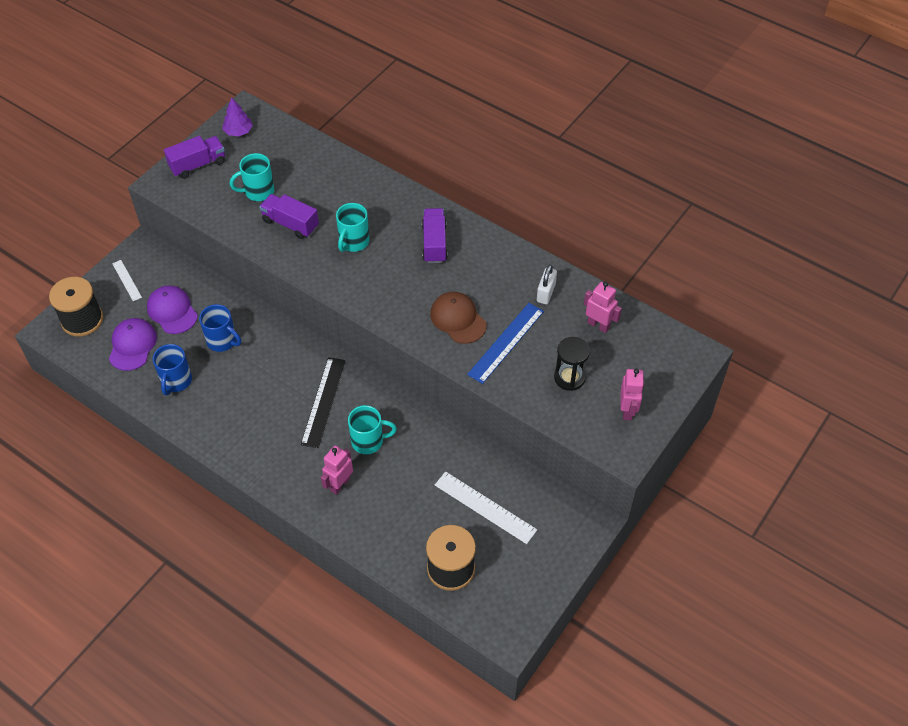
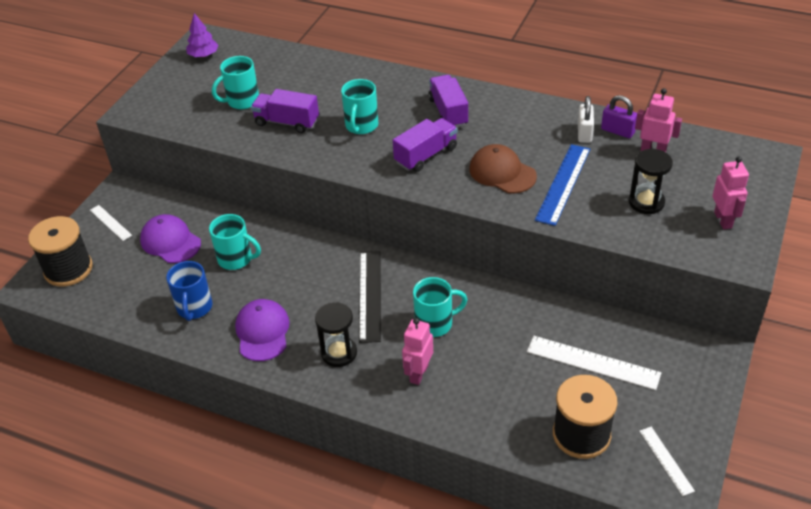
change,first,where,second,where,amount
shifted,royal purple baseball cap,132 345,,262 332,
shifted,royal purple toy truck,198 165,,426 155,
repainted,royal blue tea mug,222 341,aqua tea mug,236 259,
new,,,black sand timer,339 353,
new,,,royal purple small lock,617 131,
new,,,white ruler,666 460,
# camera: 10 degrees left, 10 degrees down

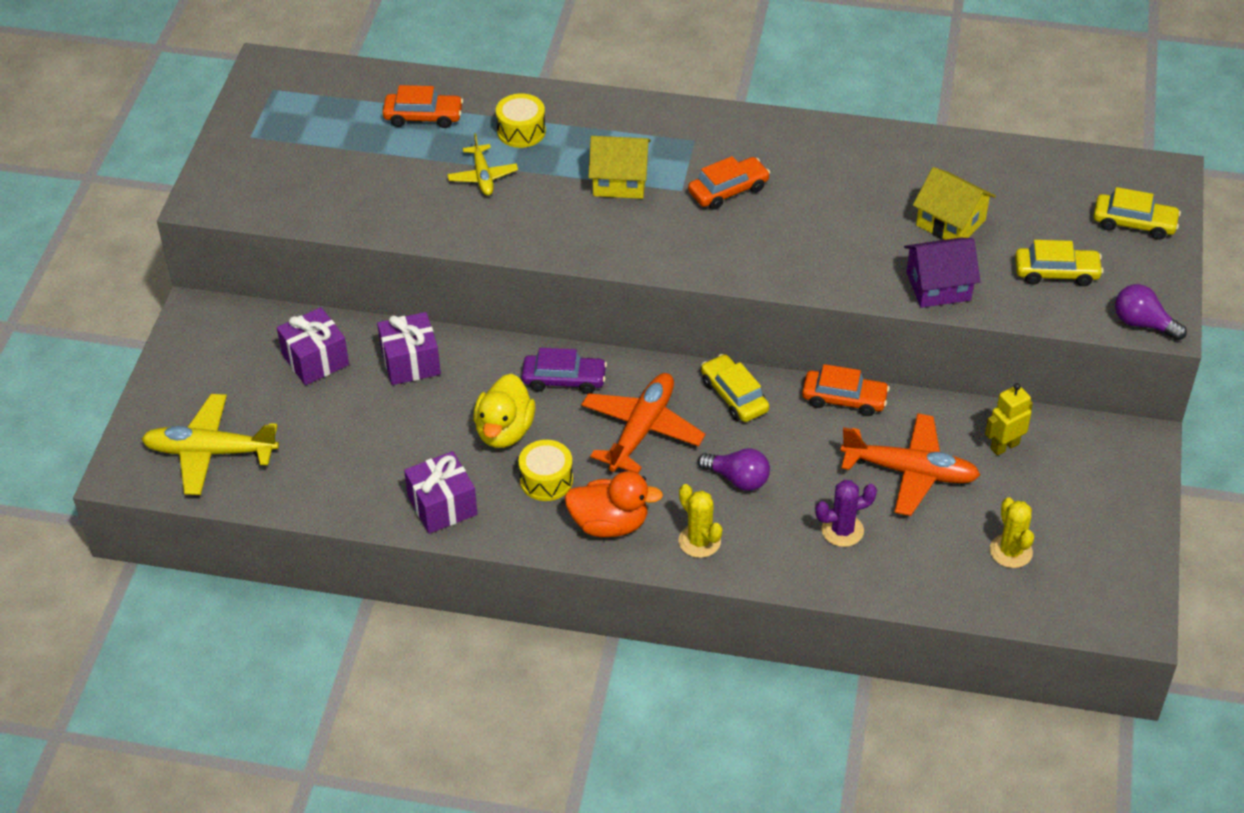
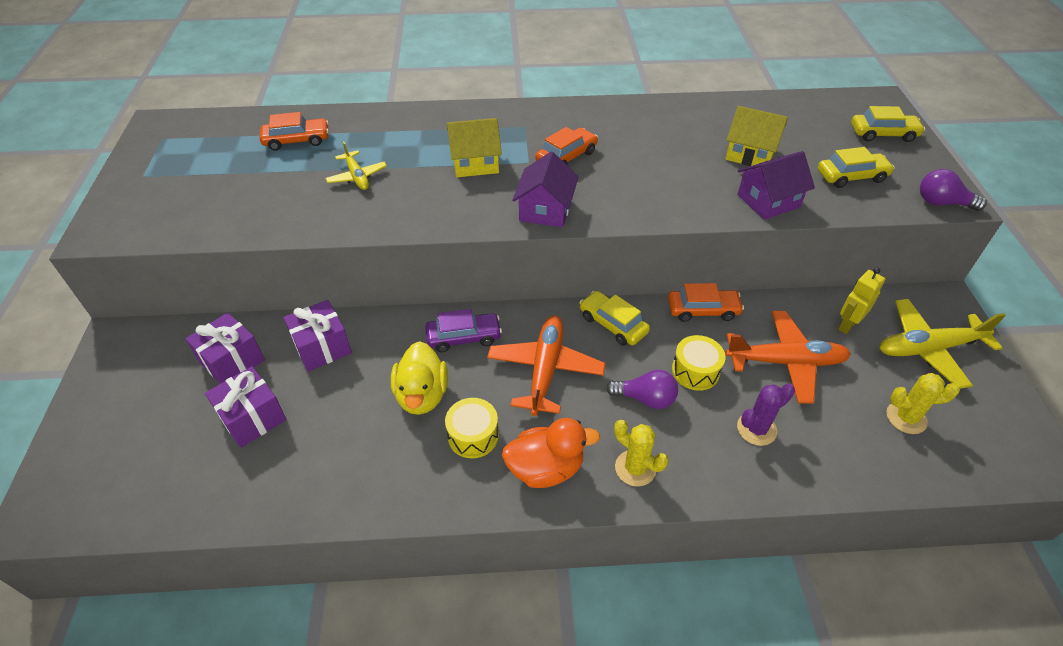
change,first,where,second,where,amount
shifted,bright yellow plane,210 452,,928 348,
shifted,royal purple gift,442 506,,252 418,
shifted,bright yellow drum,521 131,,695 371,
rotated,bright yellow cactus,1011 551,,906 418,60 degrees counterclockwise
new,,,royal purple cottage,545 210,
# camera: 15 degrees left, 0 degrees up

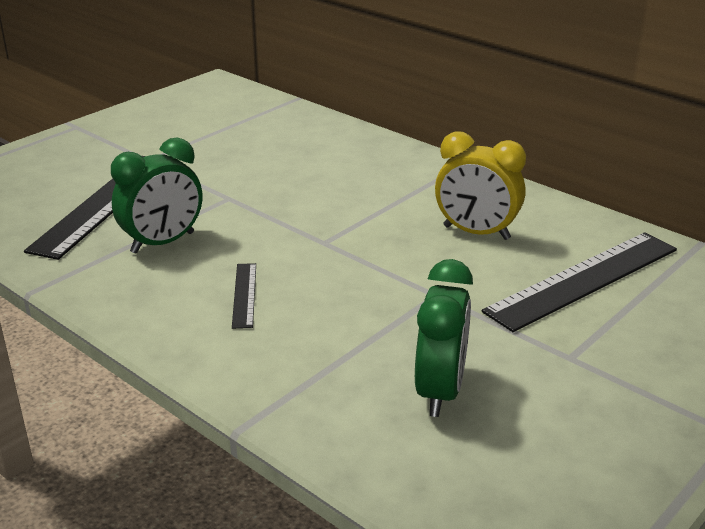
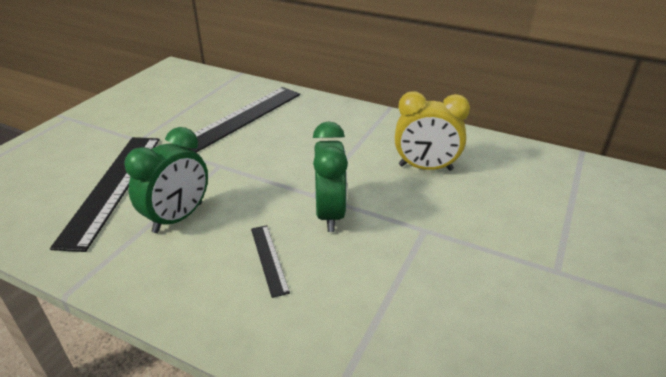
change,first,where,second,where,amount
shifted,emerald clock,440 391,,330 214,
shifted,black ruler,583 279,,241 118,
# camera: 15 degrees left, 5 degrees up

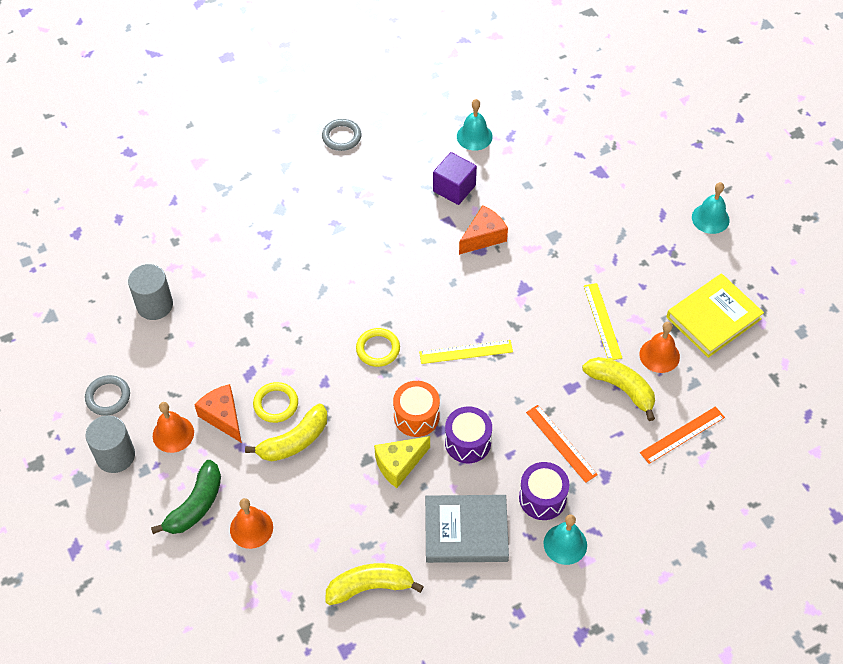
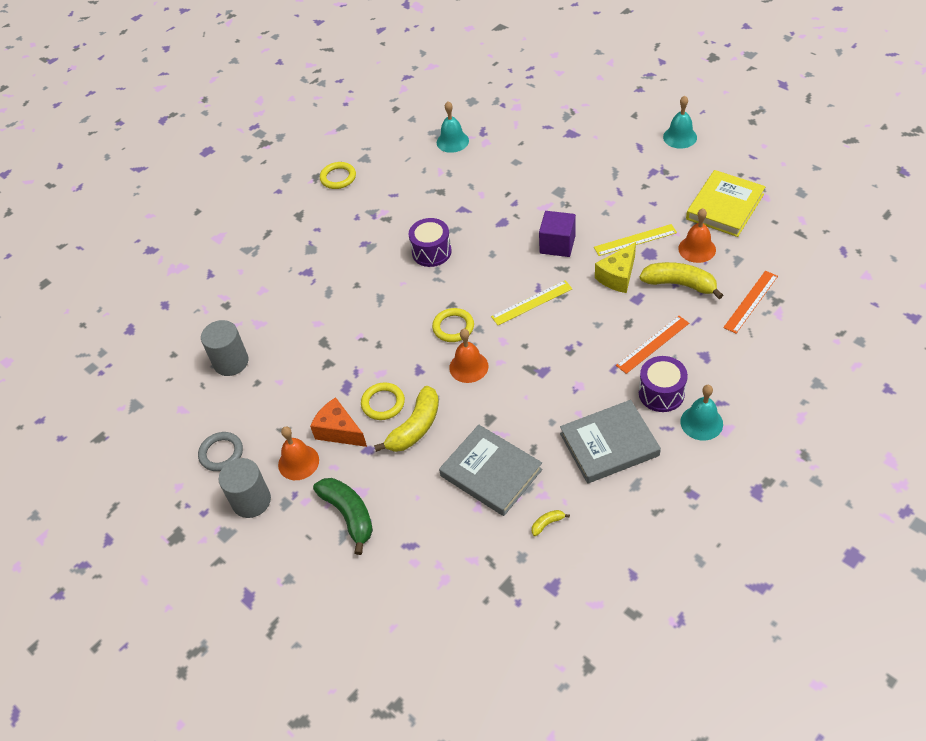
change,first,where,second,where,amount
rotated,emerald banana,195 505,,349 515,45 degrees counterclockwise
shifted,orange bell,251 528,,468 367,
repainted,ash-grey torus,341 137,bright yellow torus,338 177,
scaled,bright yellow banana,370 587,,547 524,x0.44
shifted,bright yellow cheese wedge,399 464,,618 276,
gone,orange drum,416 416,,,
shifted,royal purple cube,454 188,,557 244,
shifted,royal purple drum,467 442,,431 252,
gone,orange cheese wedge,483 237,,,
rotated,orange ruler,561 443,,653 344,75 degrees counterclockwise
rotated,bright yellow ruler,602 321,,635 240,75 degrees counterclockwise
new,,,ash-grey hardback,491 473,
# camera: 15 degrees left, 5 degrees down

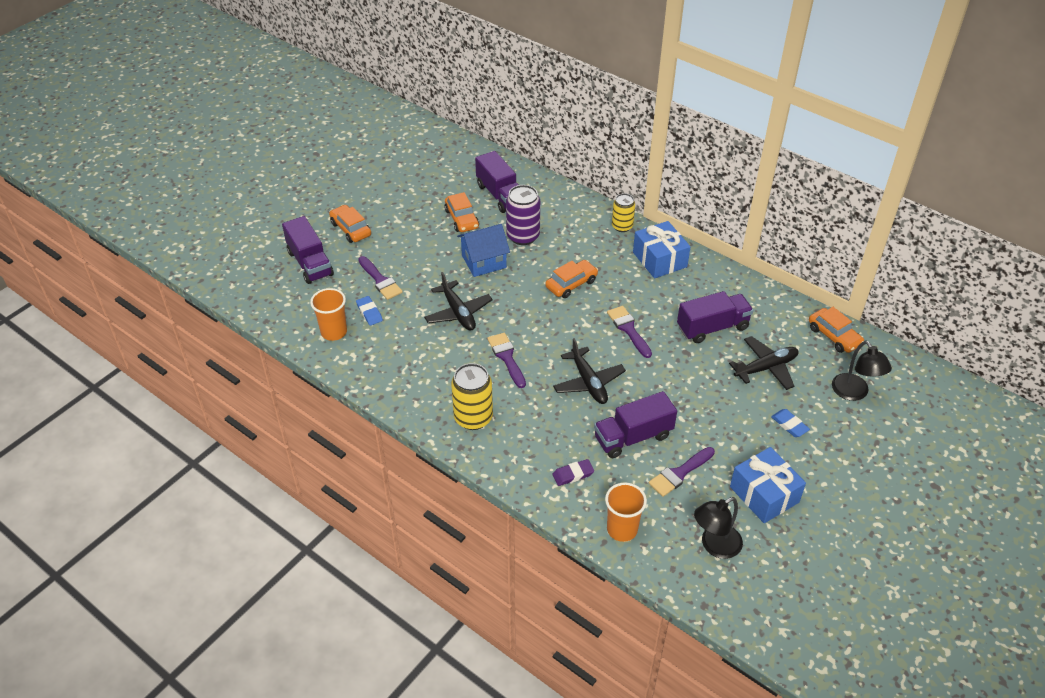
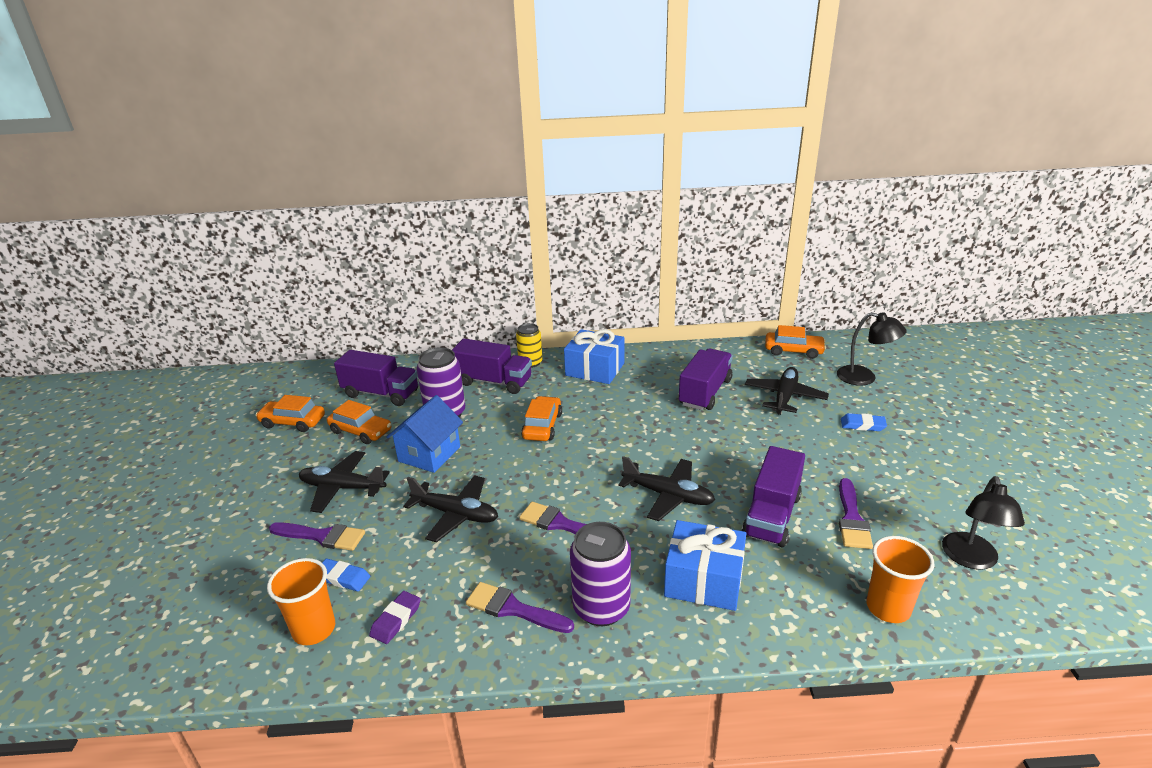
change,first,where,second,where,amount
shifted,royal purple toy truck,310 263,,494 382,
shifted,orange car,351 229,,293 422,
repainted,bright yellow soda can,473 418,royal purple soda can,601 608,
shifted,royal purple pencil eraser,573 474,,396 620,
shifted,royal purple brush,628 329,,513 609,
shifted,royal blue gift,764 494,,704 580,
new,,,black plane,342 488,
# camera: 40 degrees left, 15 degrees down

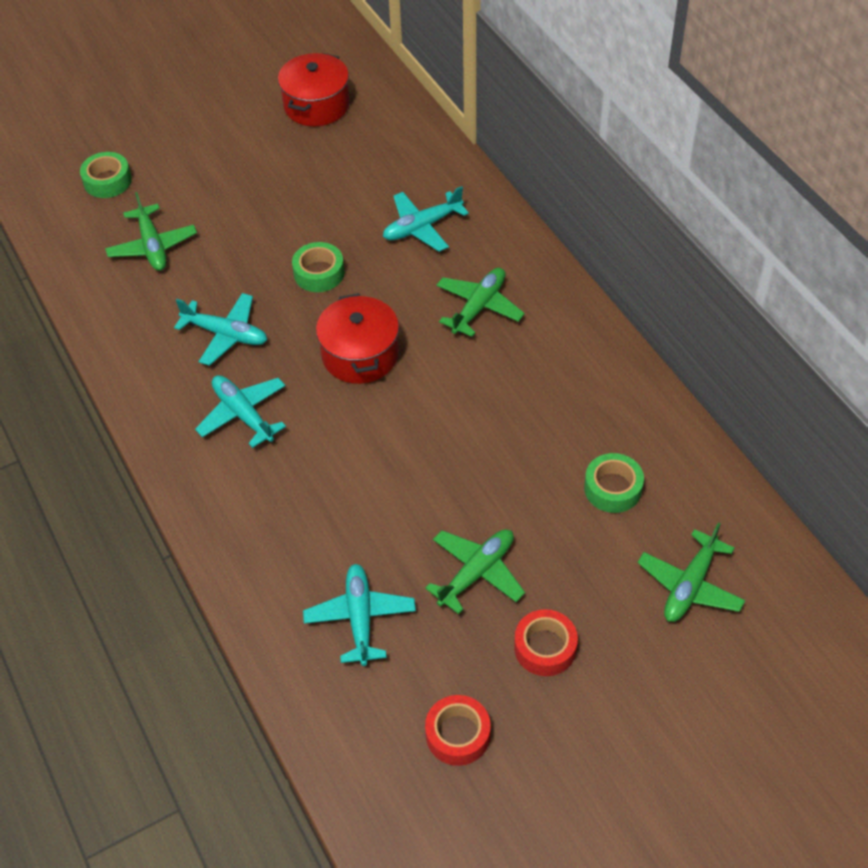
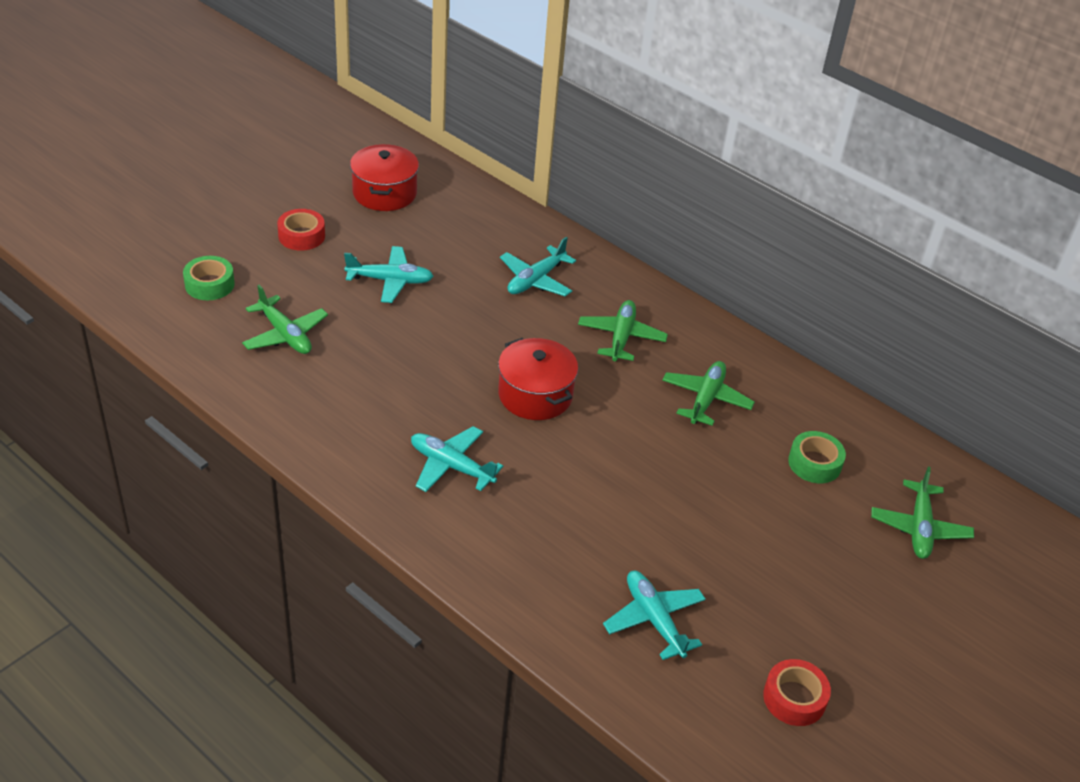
change,first,where,second,where,amount
shifted,aqua plane,226 334,,390 281,
gone,emerald tape,319 273,,,
shifted,emerald plane,477 572,,706 399,
shifted,red tape,545 647,,301 236,
# camera: 25 degrees left, 10 degrees down

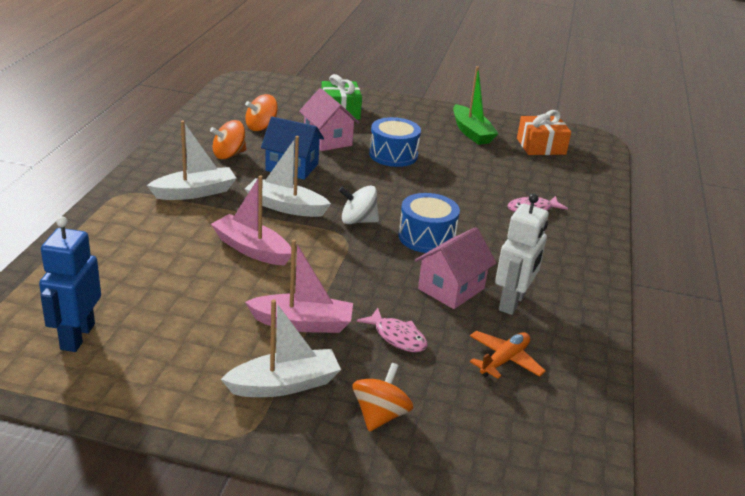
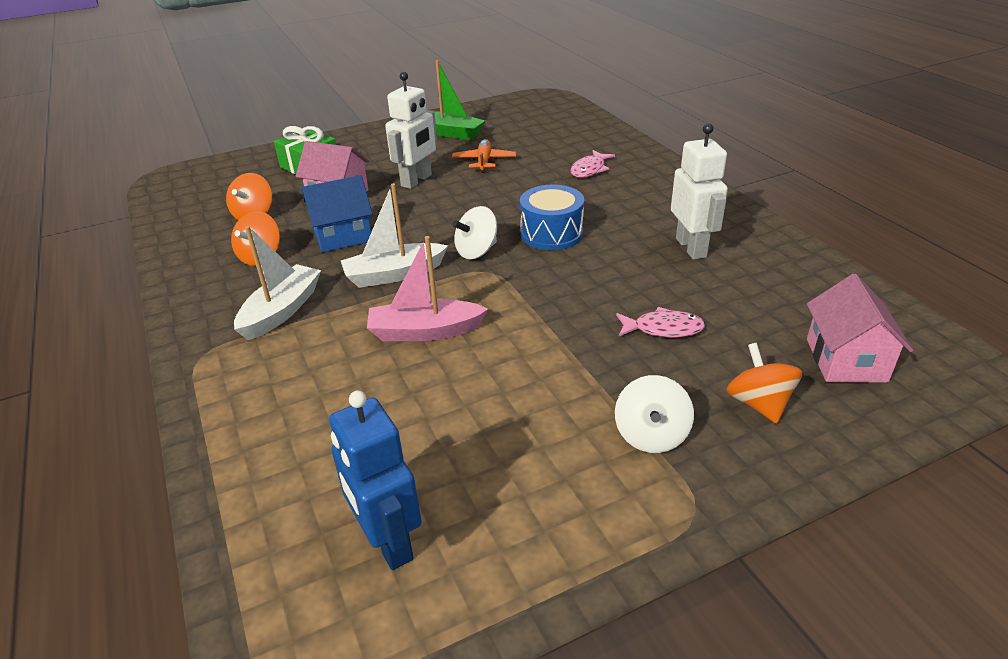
change,first,where,second,where,amount
swapped,white boat,284 384,white spinning top,651 435,
gone,pink boat,302 323,,,
swapped,royal blue drum,393 155,white robot figure,417 180,
shifted,pink cottage,451 289,,845 360,
shifted,orange plane,504 360,,484 161,
gone,orange gift,541 146,,,
# camera: 35 degrees left, 5 degrees up

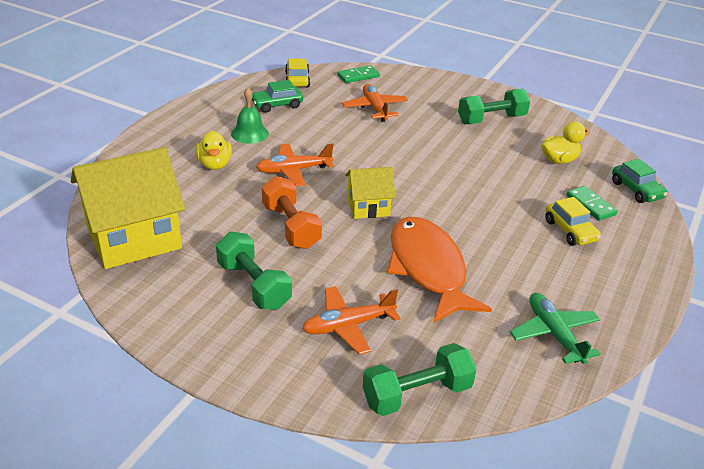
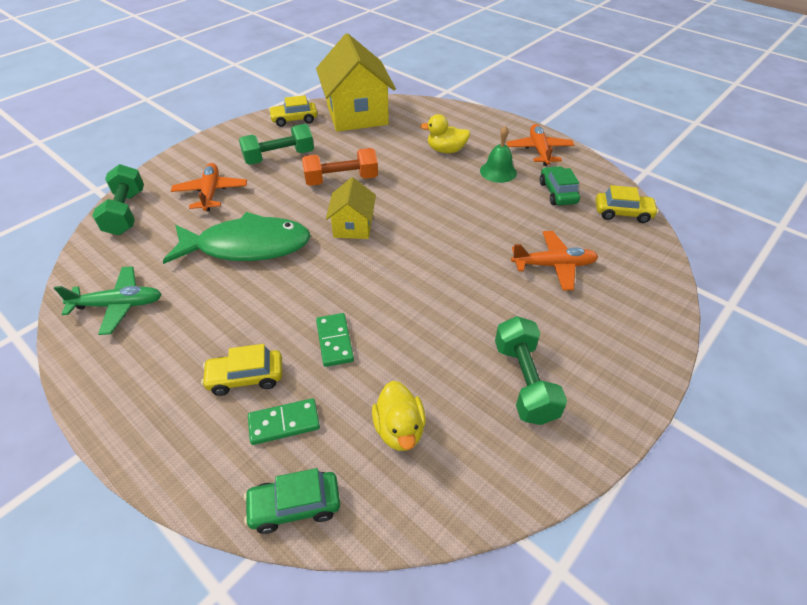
change,first,where,second,where,amount
shifted,orange plane,293 170,,539 150,
shifted,emerald domino,358 76,,334 341,
repainted,orange toy fish,428 269,emerald toy fish,247 246,
new,,,bright yellow car,294 120,
# camera: 105 degrees right, 10 degrees up

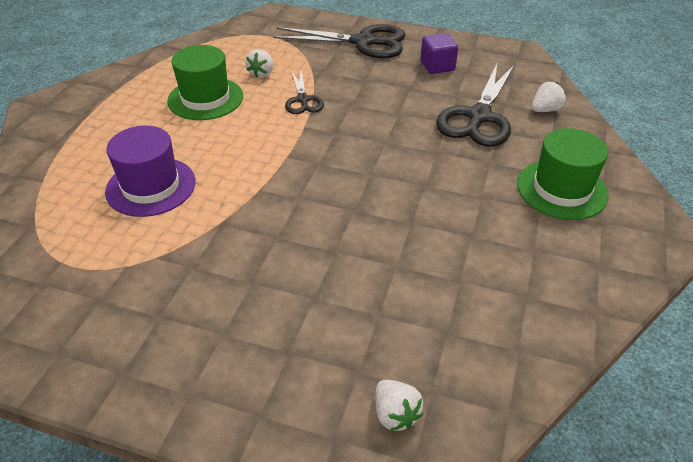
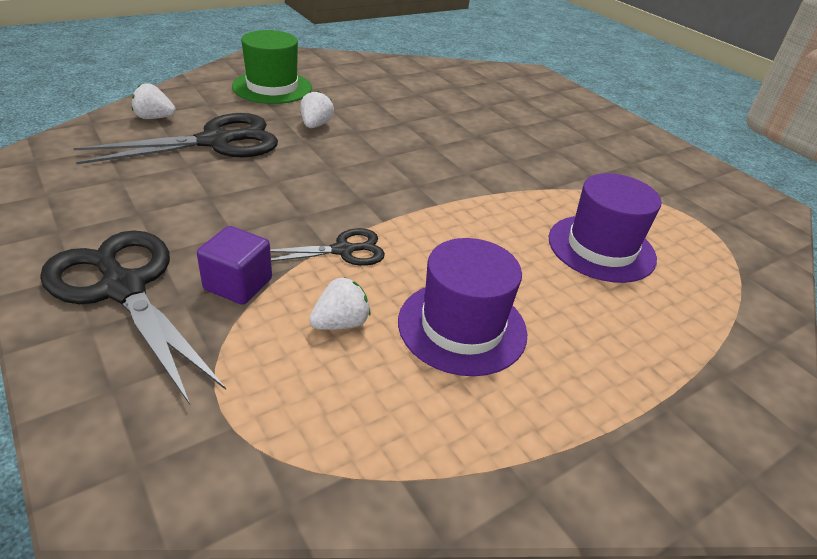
change,first,where,second,where,amount
repainted,emerald top hat,205 98,royal purple top hat,462 327,
rotated,black shears,303 100,,343 250,45 degrees clockwise
shifted,white berry,395 414,,315 125,
shifted,royal purple cube,437 66,,238 284,
# camera: 145 degrees left, 5 degrees down

